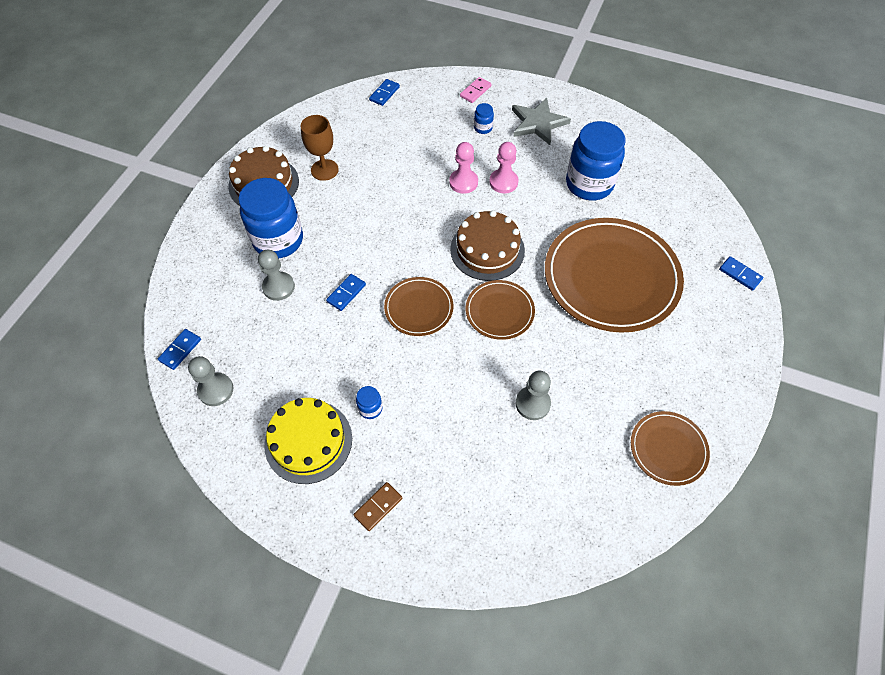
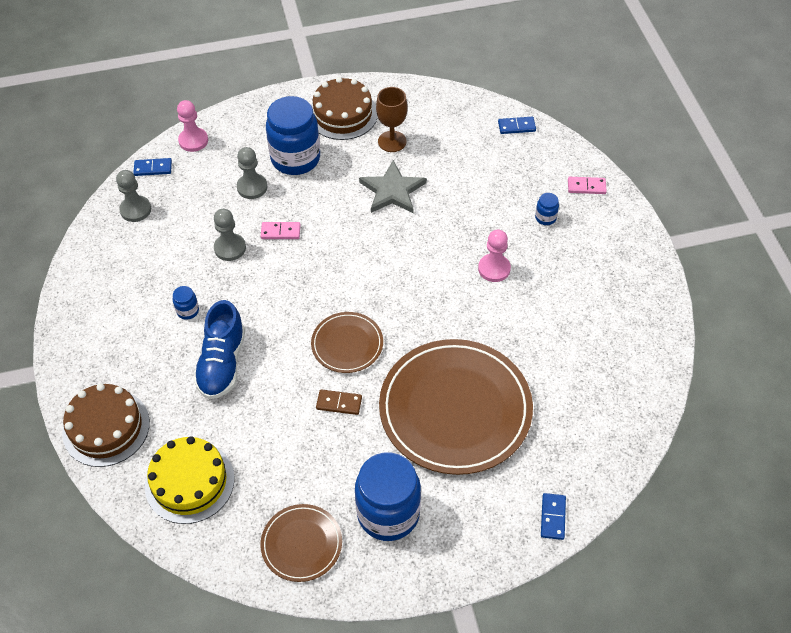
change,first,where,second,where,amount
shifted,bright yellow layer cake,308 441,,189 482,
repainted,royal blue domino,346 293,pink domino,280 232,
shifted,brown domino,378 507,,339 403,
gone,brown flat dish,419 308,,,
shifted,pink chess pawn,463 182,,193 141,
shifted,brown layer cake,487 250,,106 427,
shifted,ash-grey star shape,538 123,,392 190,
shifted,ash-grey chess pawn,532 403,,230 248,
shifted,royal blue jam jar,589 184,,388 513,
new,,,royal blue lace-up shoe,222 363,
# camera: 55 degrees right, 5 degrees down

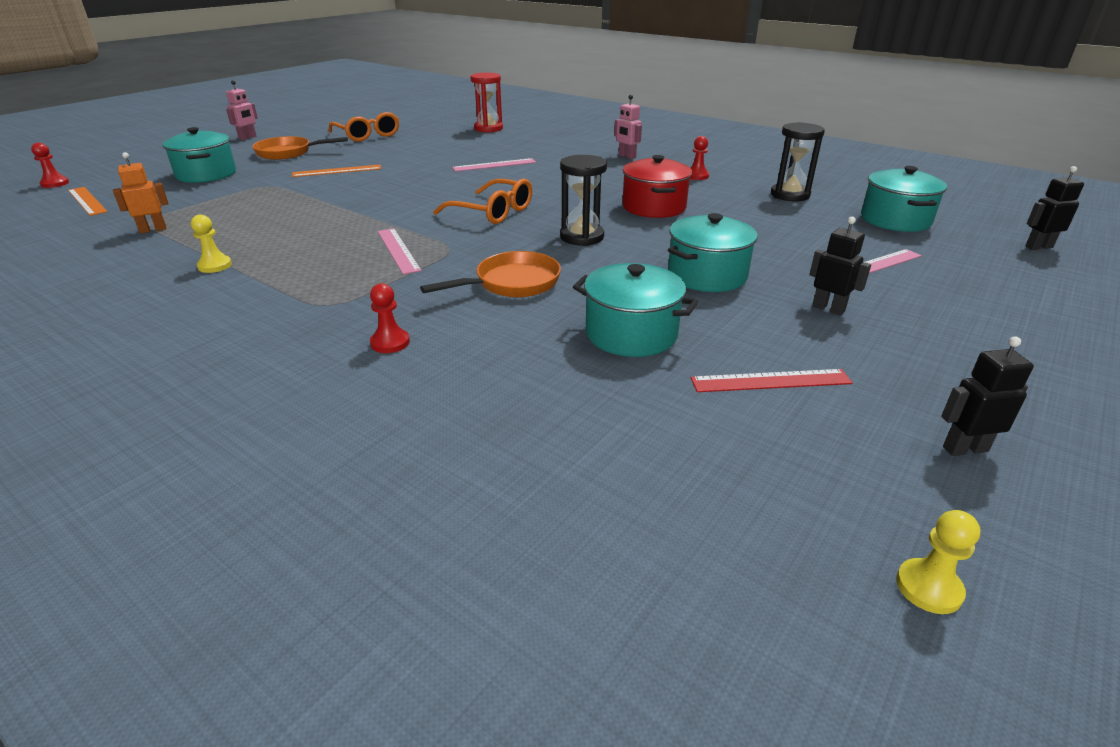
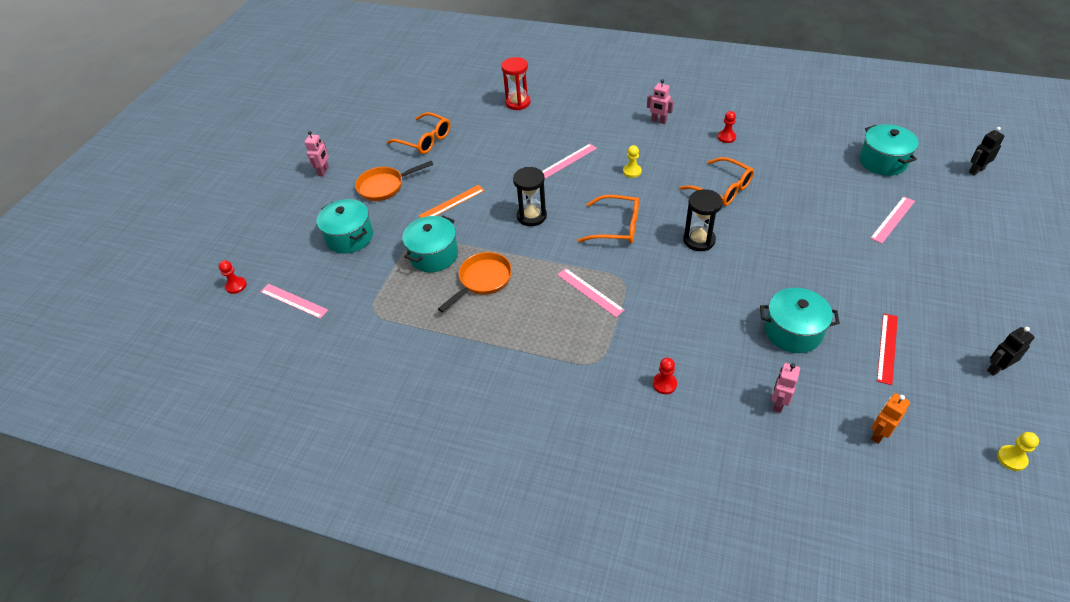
change,first,where,second,where,amount
repainted,orange ruler,87 201,pink ruler,293 301,
shifted,orange robot figure,153 230,,879 434,
shifted,bright yellow chess pawn,215 266,,632 171,
shifted,orange pan,512 283,,482 280,
swapped,red cooking pot,654 207,orange spectacles,722 189,
shifted,aqua cooking pot,707 275,,434 255,
rotated,red ruler,770 381,,887 348,45 degrees counterclockwise
shifted,black sand timer,790 195,,531 216,
gone,black robot figure,828 309,,,
new,,,pink robot figure,778 403,
# camera: 15 degrees left, 15 degrees up

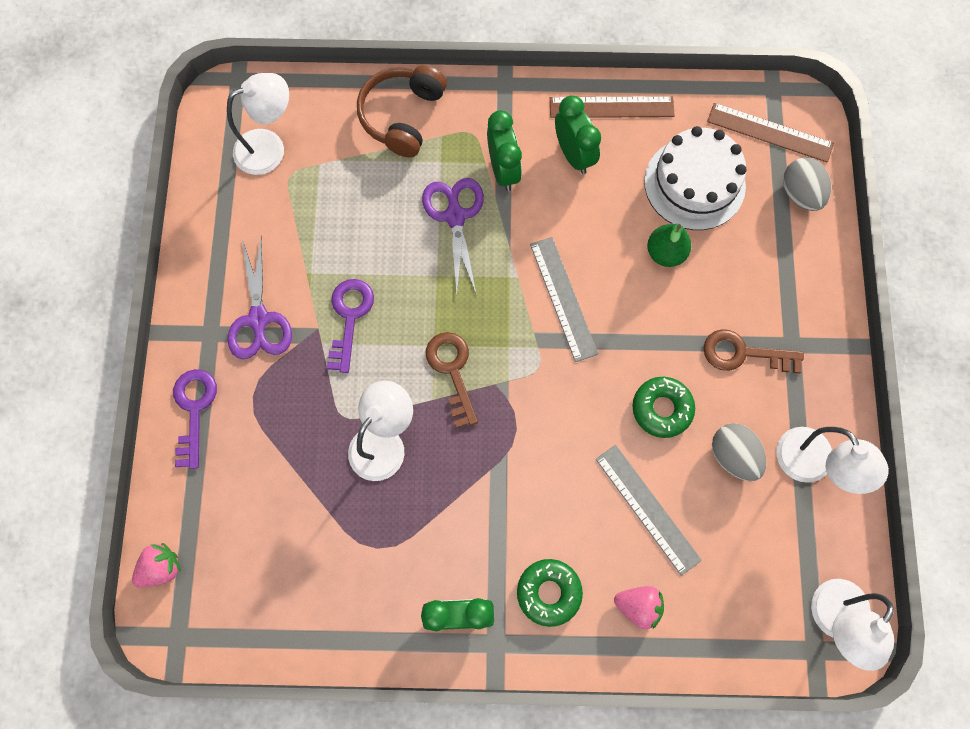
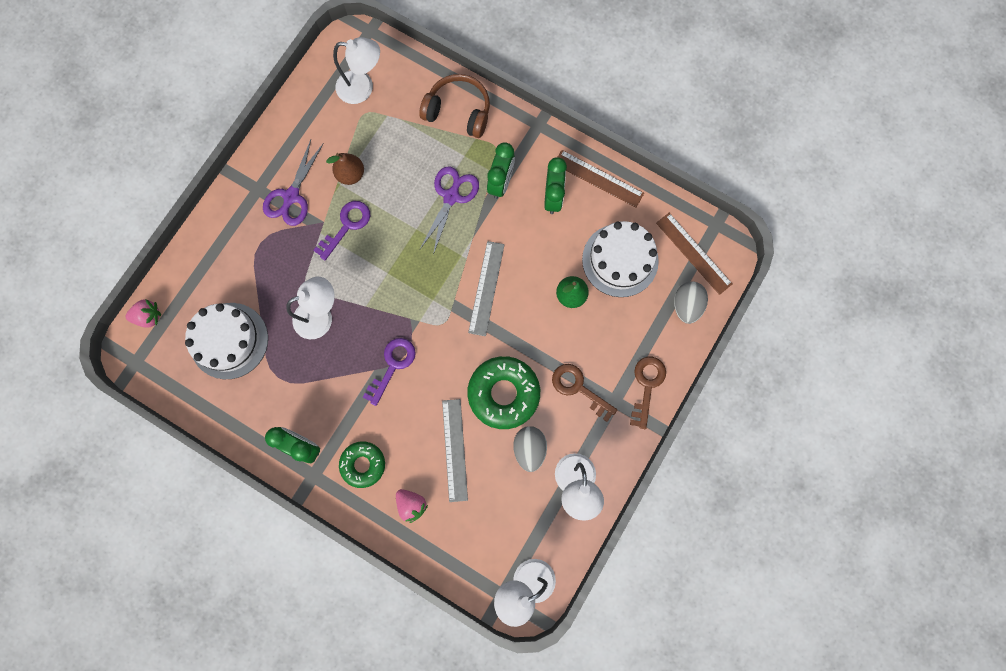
change,first,where,second,where,amount
shifted,royal purple key,194 410,,392 366,
rotated,brown headphones,402 116,,458 111,60 degrees clockwise
shifted,brown key,452 371,,646 386,
scaled,emerald doughnut,662 409,,503 393,x1.61
new,,,white layer cake,229 340,
new,,,brown pear fruit,351 174,
# camera: 30 degrees right, 5 degrees up

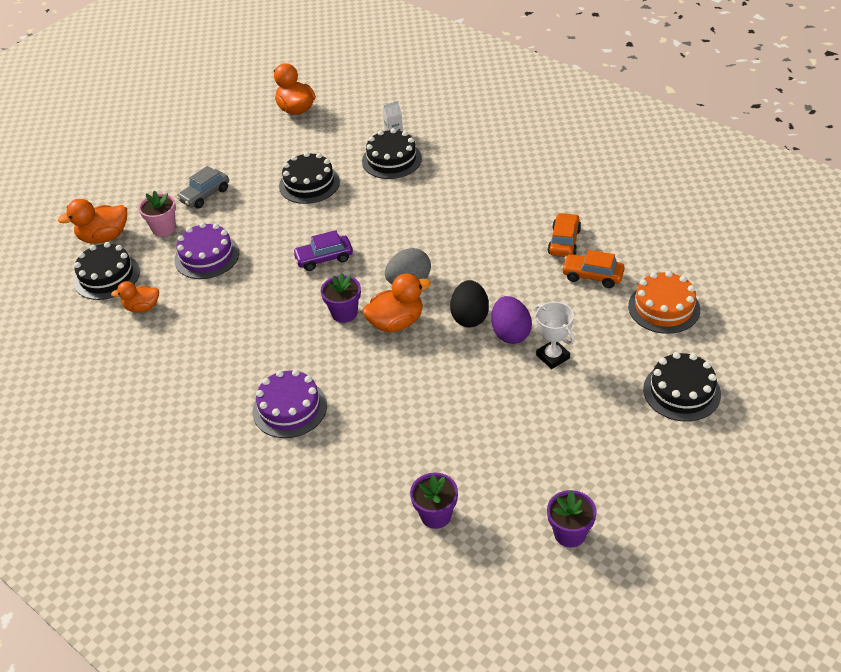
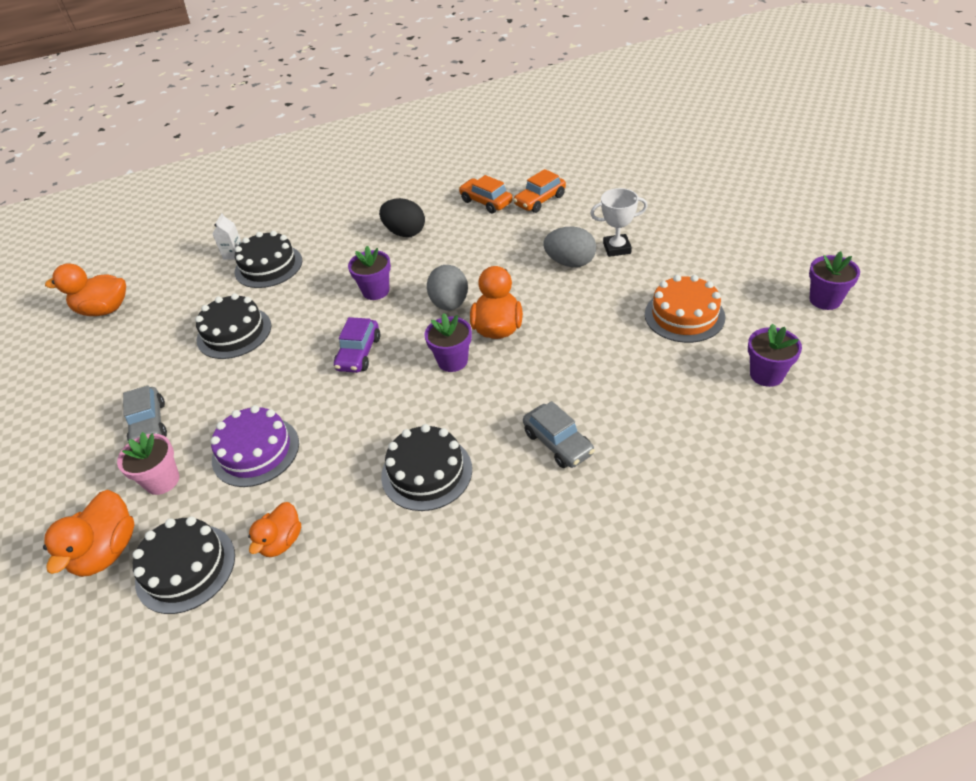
change,first,where,second,where,amount
swapped,royal purple layer cake,289 408,ash-grey car,558 443,
shifted,black egg shape,470 317,,405 232,
repainted,royal purple egg shape,510 333,ash-grey egg shape,570 263,
shifted,orange layer cake,664 308,,684 315,
shifted,black layer cake,681 391,,426 472,
new,,,royal purple flower pot,376 291,
# camera: 60 degrees left, 0 degrees up

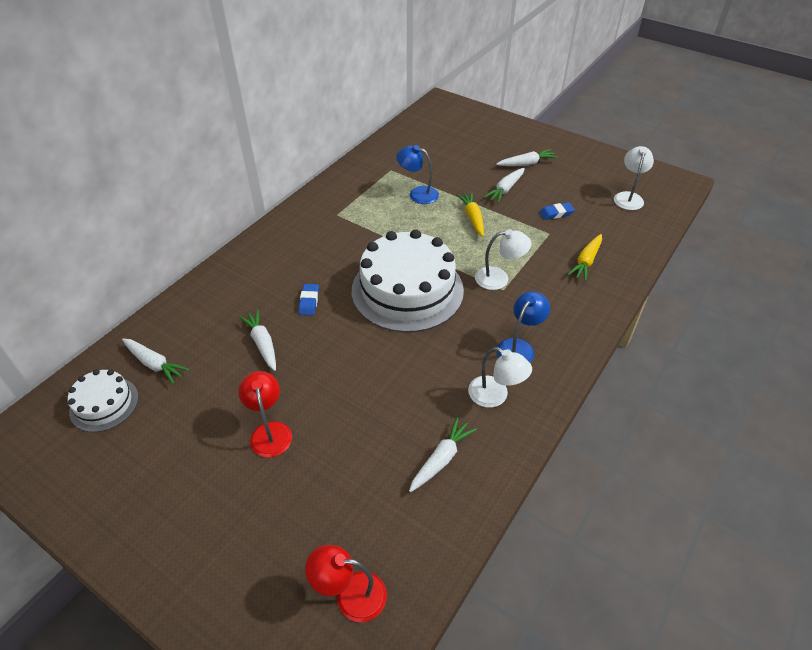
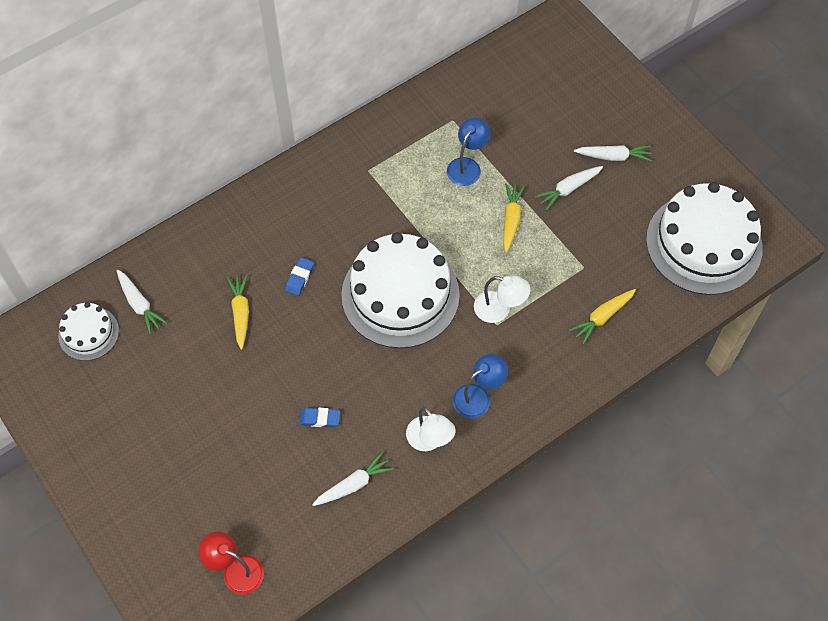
change,first,where,second,where,amount
gone,red desk lamp,269 431,,,
repainted,white root vegetable,262 343,bright yellow root vegetable,240 313,
rotated,royal blue desk lamp,418 193,,467 166,75 degrees clockwise
shifted,royal blue pencil eraser,556 213,,319 418,
swapped,white desk lamp,628 197,white layer cake,704 243,
# camera: 20 degrees right, 15 degrees up

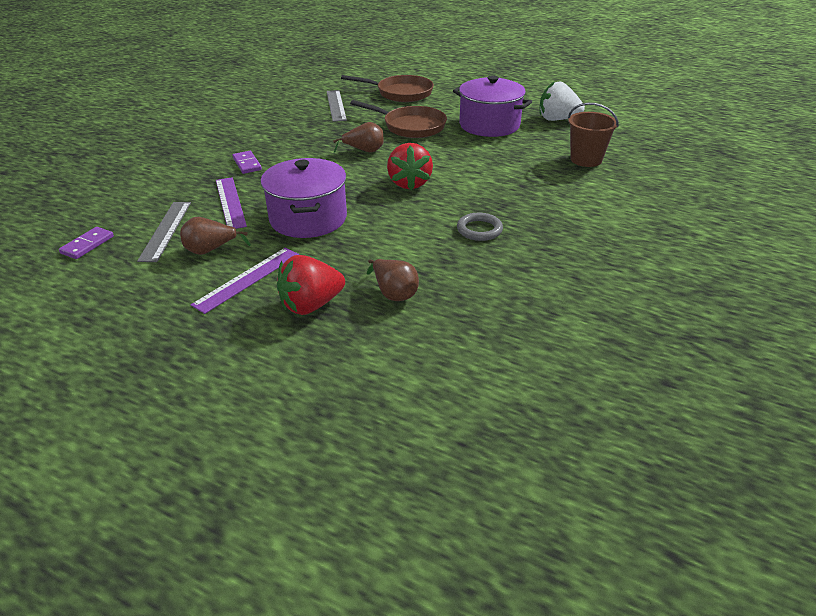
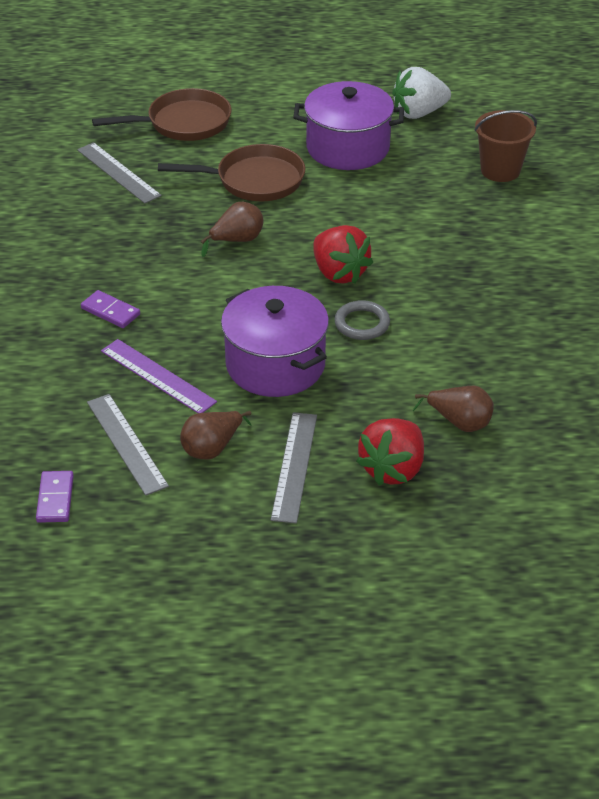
change,first,where,second,where,amount
repainted,royal purple ruler,247 279,ash-grey ruler,294 466,
shifted,ash-grey torus,479 230,,362 323,
# camera: 30 degrees left, 5 degrees up

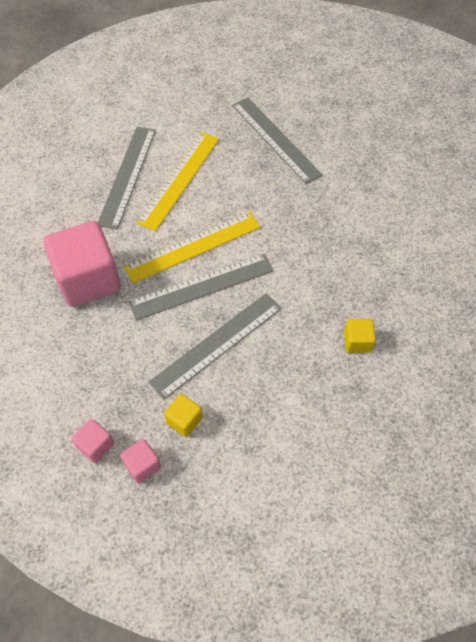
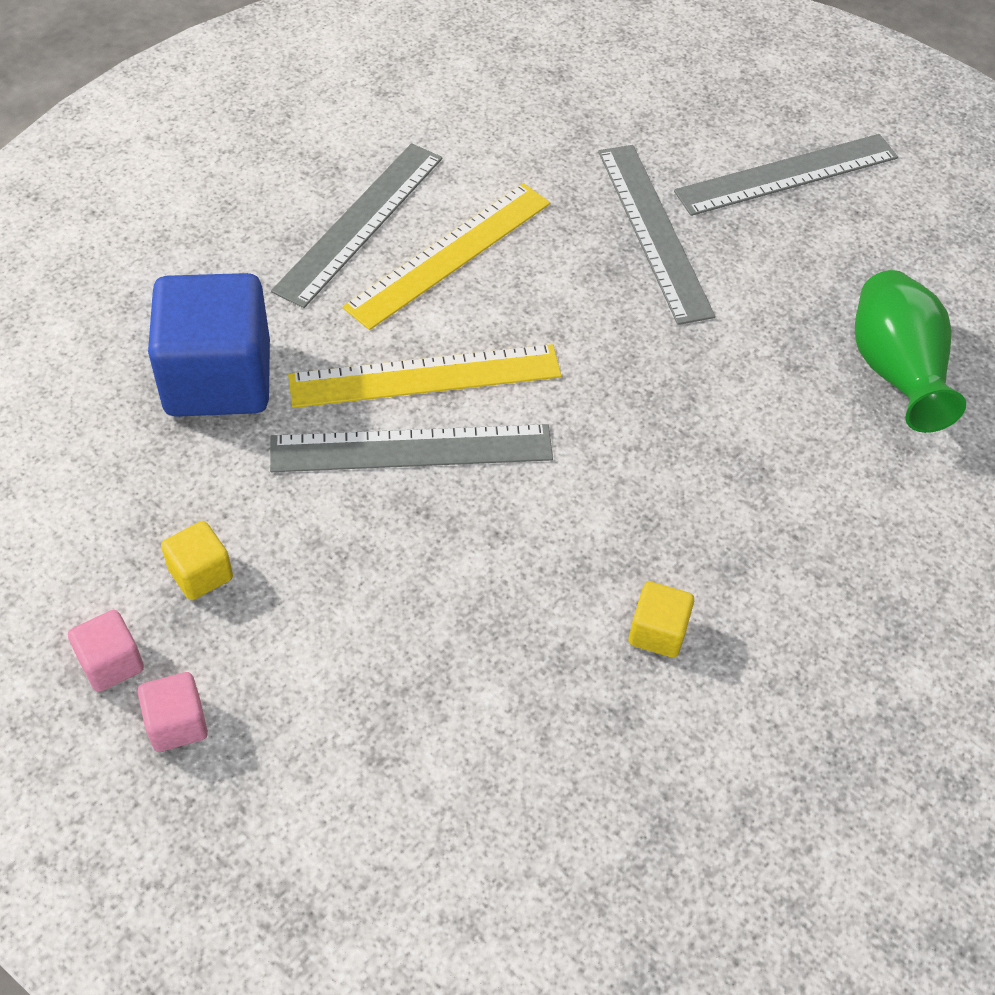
change,first,where,second,where,amount
repainted,pink cube,88 279,royal blue cube,218 379,
shifted,ash-grey ruler,217 344,,787 174,
shifted,bright yellow cube,184 420,,200 574,
new,,,emerald flower vase,894 373,
# camera: 15 degrees right, 5 degrees down

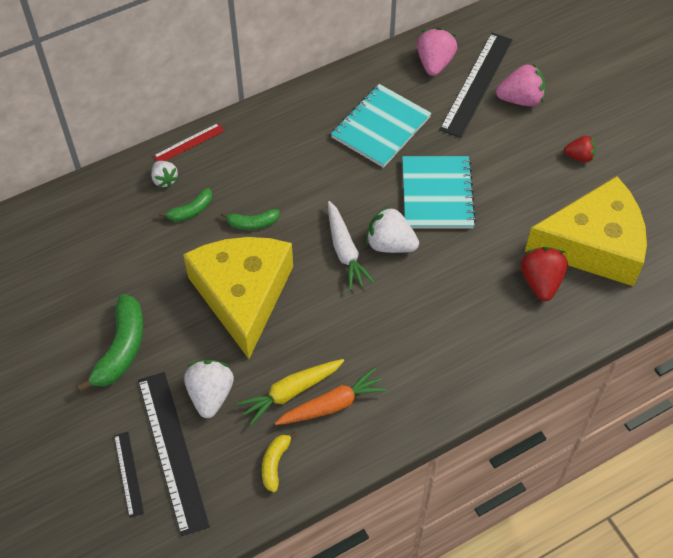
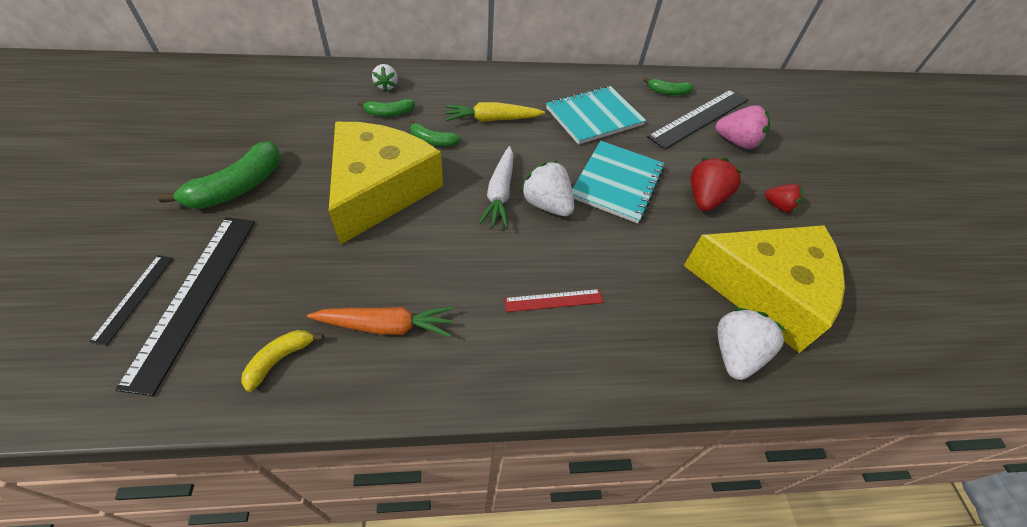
change,first,where,second,where,amount
shifted,red ruler,189 143,,554 300,
shifted,white berry,210 395,,735 353,
shifted,bright yellow root vegetable,291 392,,492 119,
swapped,pink berry,434 63,emerald banana,668 92,
shifted,red berry,540 282,,704 199,
# camera: 20 degrees right, 5 degrees down

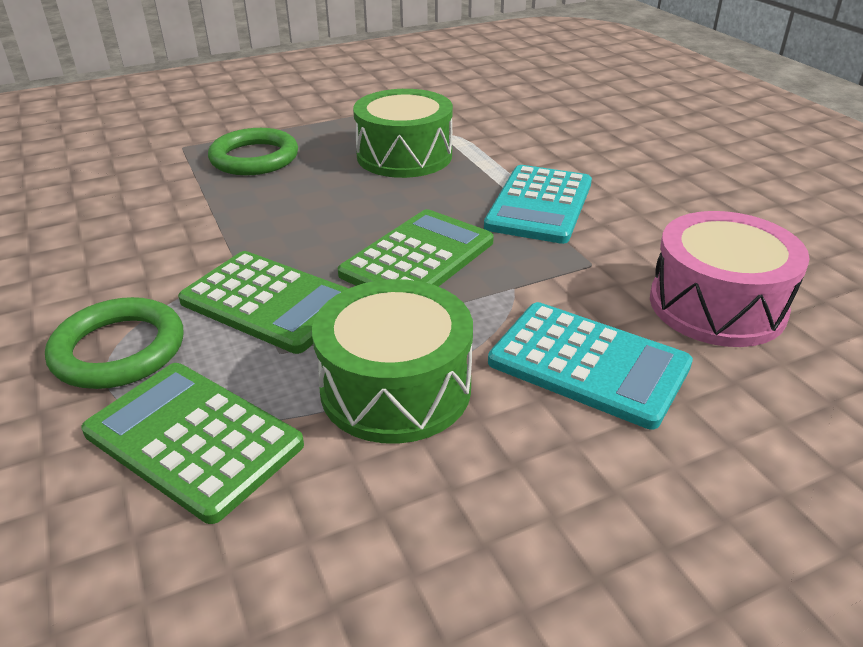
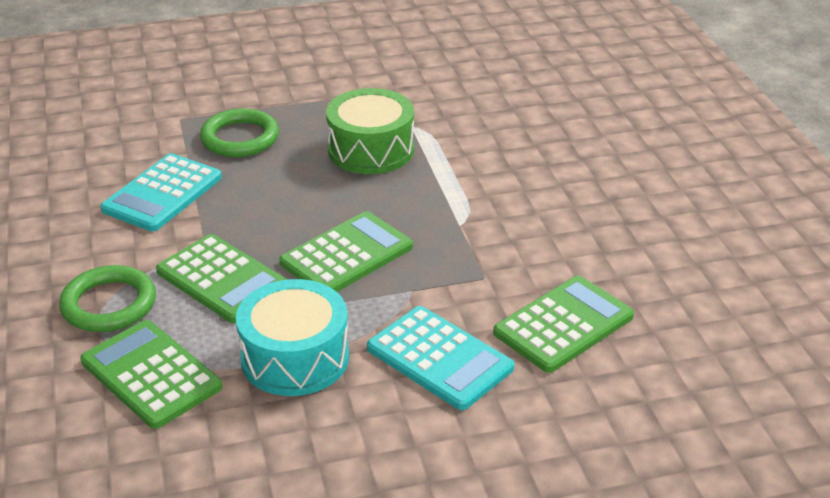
change,first,where,second,where,amount
repainted,emerald drum,396 388,aqua drum,295 358,
shifted,aqua adding machine,539 205,,162 193,
swapped,pink drum,717 305,emerald adding machine,563 325,
# camera: 10 degrees right, 0 degrees up

